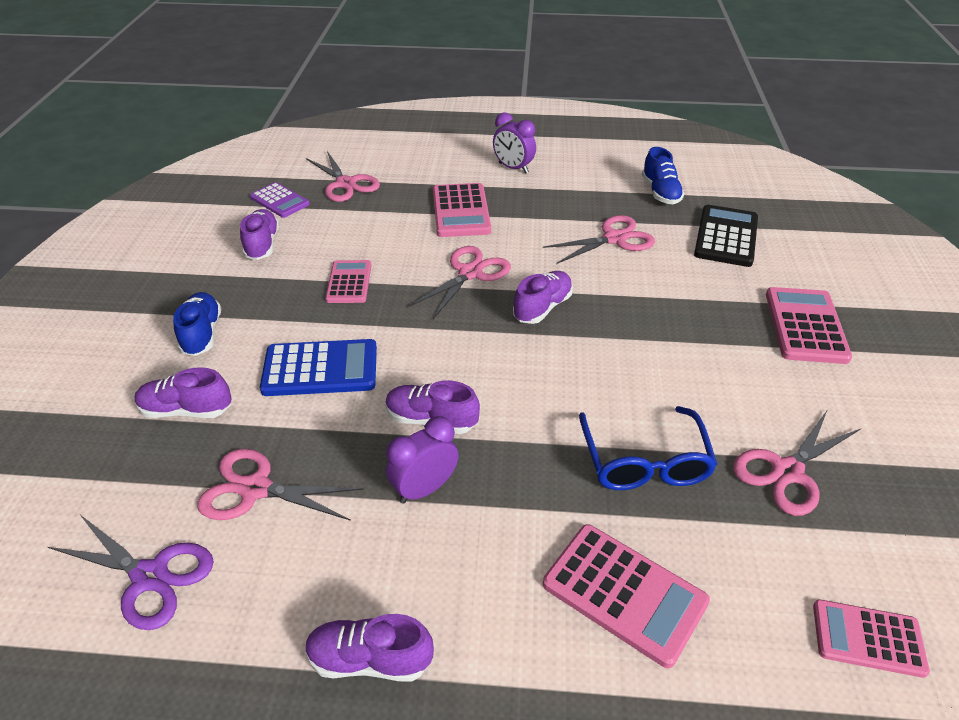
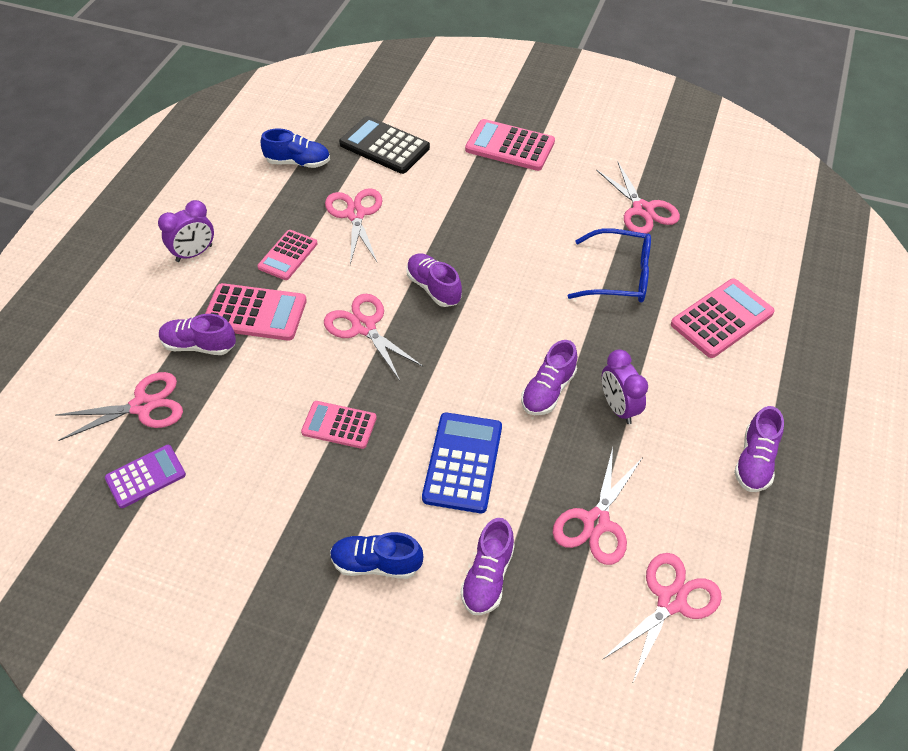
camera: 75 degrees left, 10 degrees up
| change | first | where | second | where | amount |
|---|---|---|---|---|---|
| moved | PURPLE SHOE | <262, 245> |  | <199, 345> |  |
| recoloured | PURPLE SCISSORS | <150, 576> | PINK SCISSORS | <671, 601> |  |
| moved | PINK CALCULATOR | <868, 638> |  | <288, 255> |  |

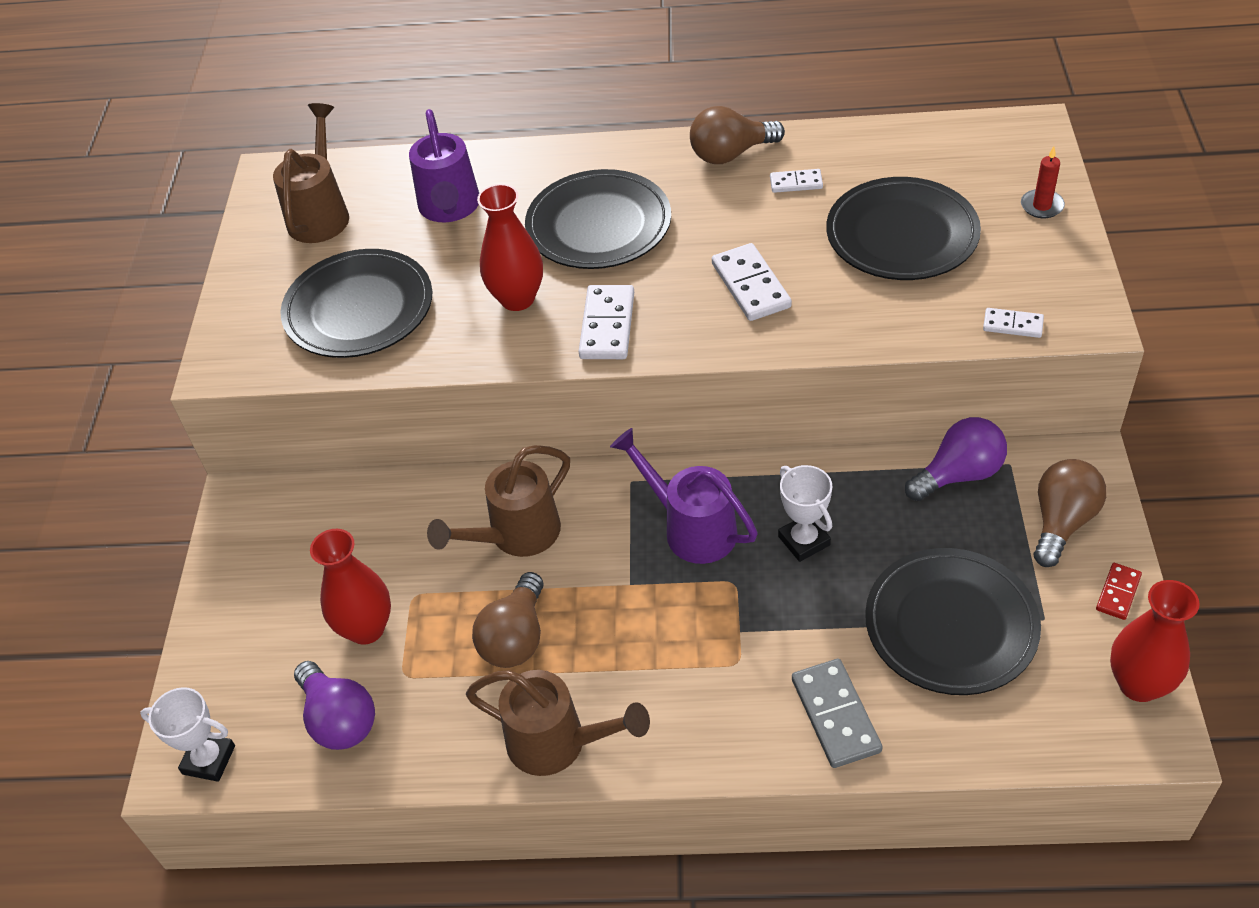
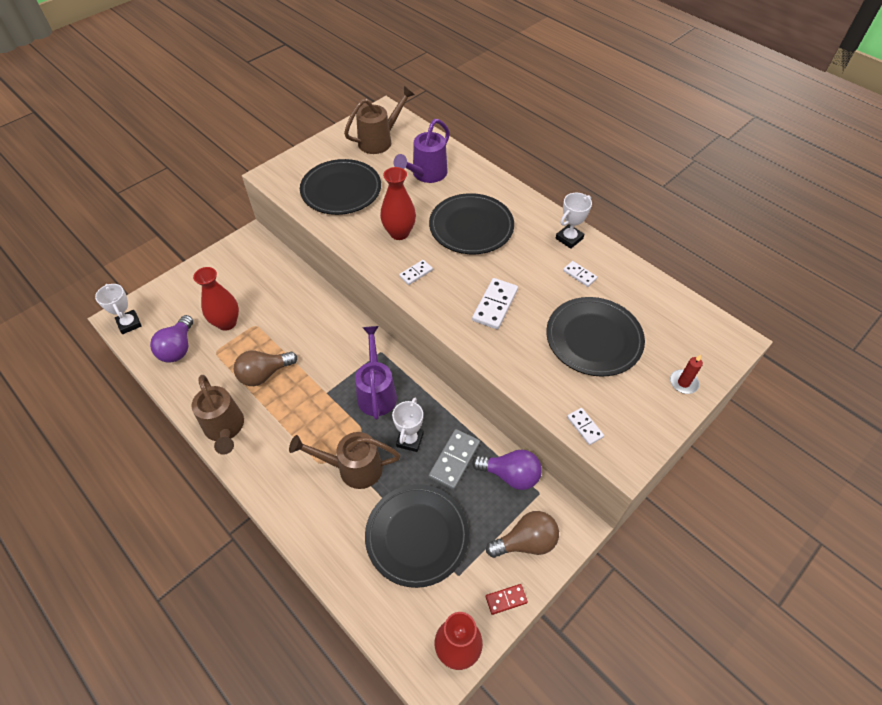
camera: 40 degrees right, 5 degrees up
| change | first | where | second | where | amount |
|---|---|---|---|---|---|
| replaced | BROWN LIGHT BULB | <730, 154> | WHITE TROPHY | <569, 238> |  |
| resized | WHITE DOMINO | <607, 325> |  | <416, 273> | x0.58 |
| moved | BROWN WATERING CAN | <516, 535> |  | <353, 468> |  |
| moved | GREY DOMINO | <835, 715> |  | <454, 460> |  |

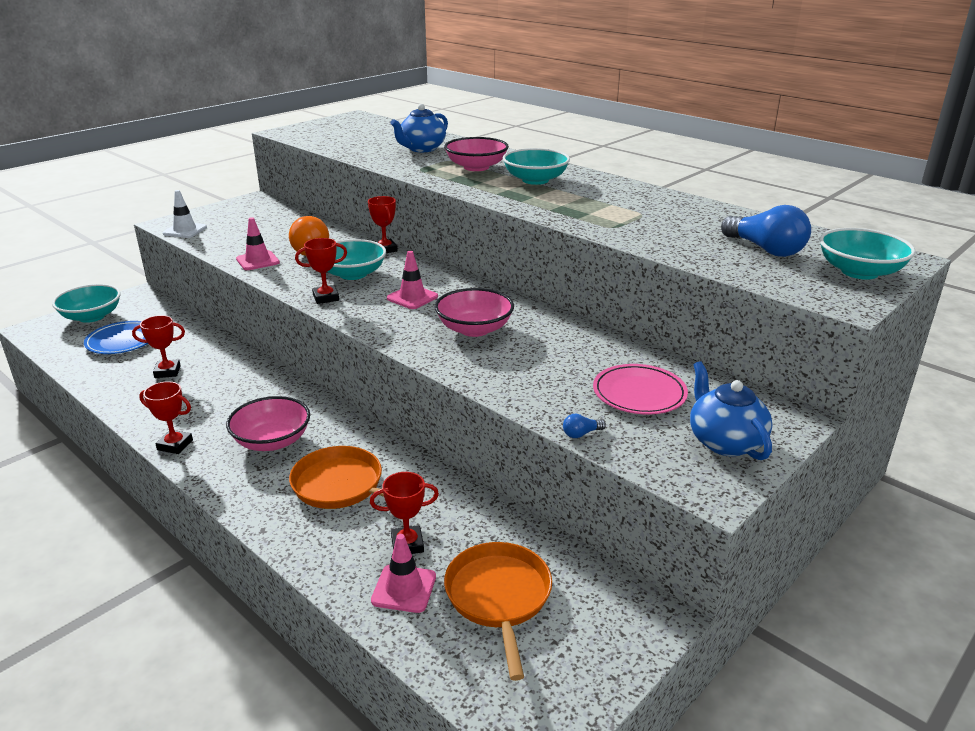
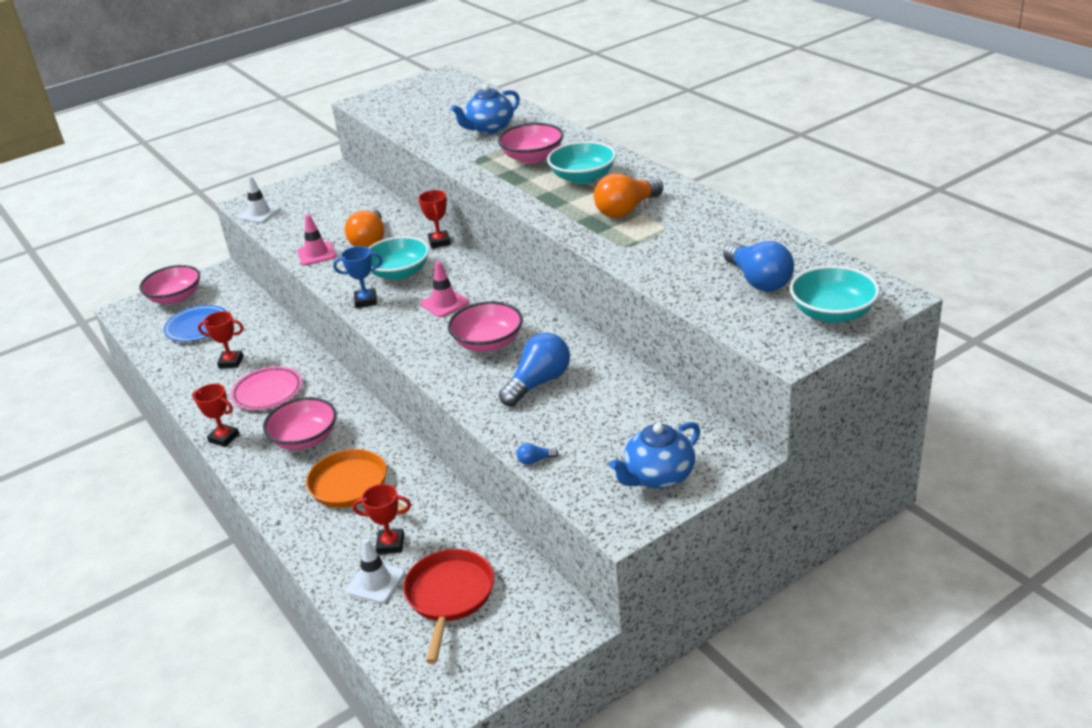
camera: 15 degrees right, 5 degrees up
| change | first | where | second | where | amount |
|---|---|---|---|---|---|
| recoloured | RED TROPHY | <326, 297> | BLUE TROPHY | <366, 301> |  |
| recoloured | TURQUOISE BOWL | <91, 316> | PINK BOWL | <175, 298> |  |
| turned | BLUE TEAPOT | <725, 442> |  | <658, 476> | 120 degrees counterclockwise |
| moved | PINK PLATE | <639, 394> |  | <267, 392> |  |
| recoloured | PINK TRAFFIC CONE | <404, 589> | WHITE TRAFFIC CONE | <376, 582> |  |
| recoloured | ORANGE PAN | <498, 597> | RED PAN | <449, 596> |  |
| added |  |  | ORANGE LIGHT BULB | <627, 210> |  |
| added |  |  | BLUE LIGHT BULB | <538, 383> |  |

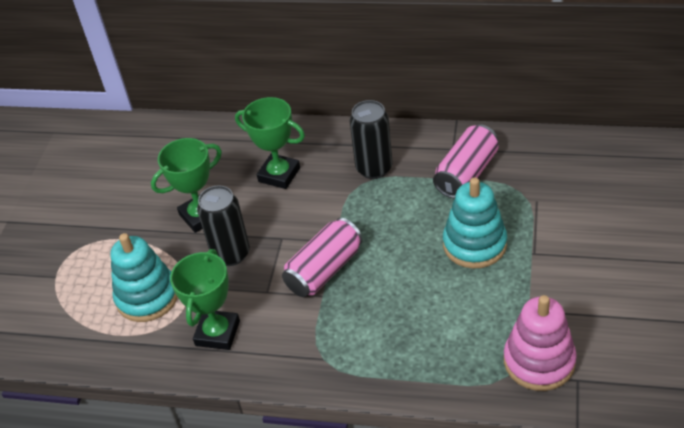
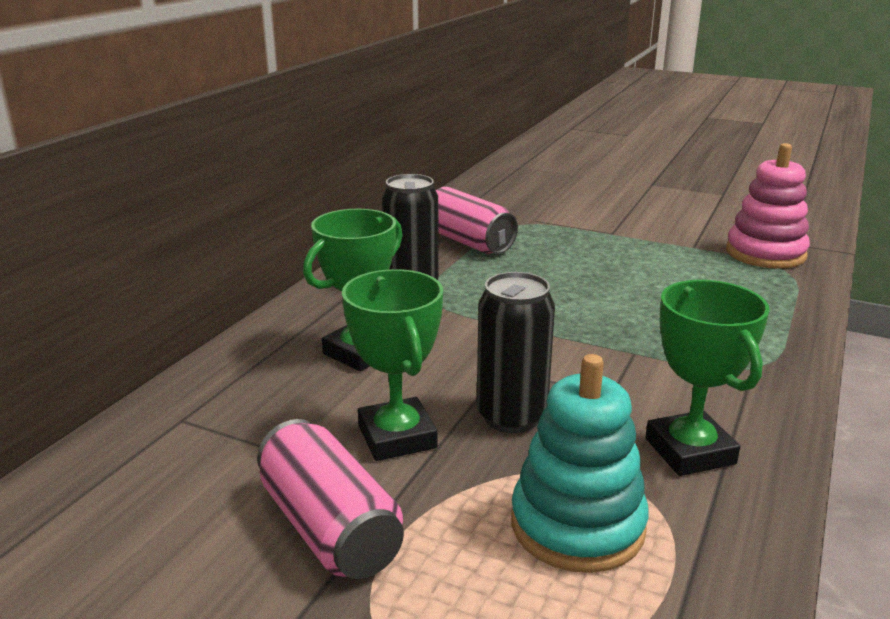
camera: 80 degrees left, 20 degrees down
| change | first | where | second | where | amount |
|---|---|---|---|---|---|
| removed | TURQUOISE STACKING TOY | <474, 244> |  |  |  |
| moved | PINK CAN | <324, 270> |  | <330, 528> |  |
| turned | GREEN TROPHY | <217, 333> |  | <690, 451> | 45 degrees clockwise |

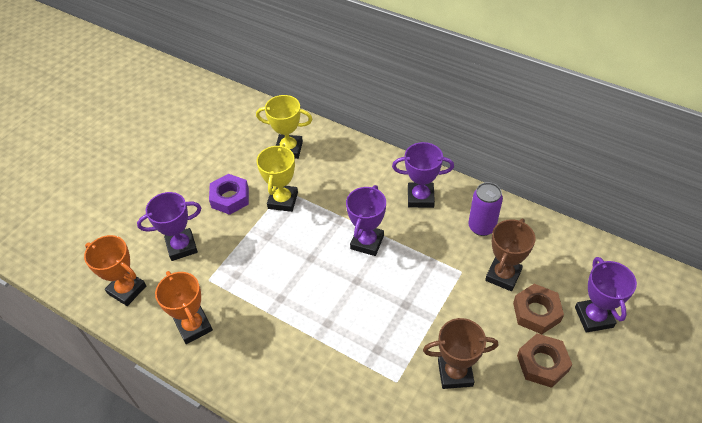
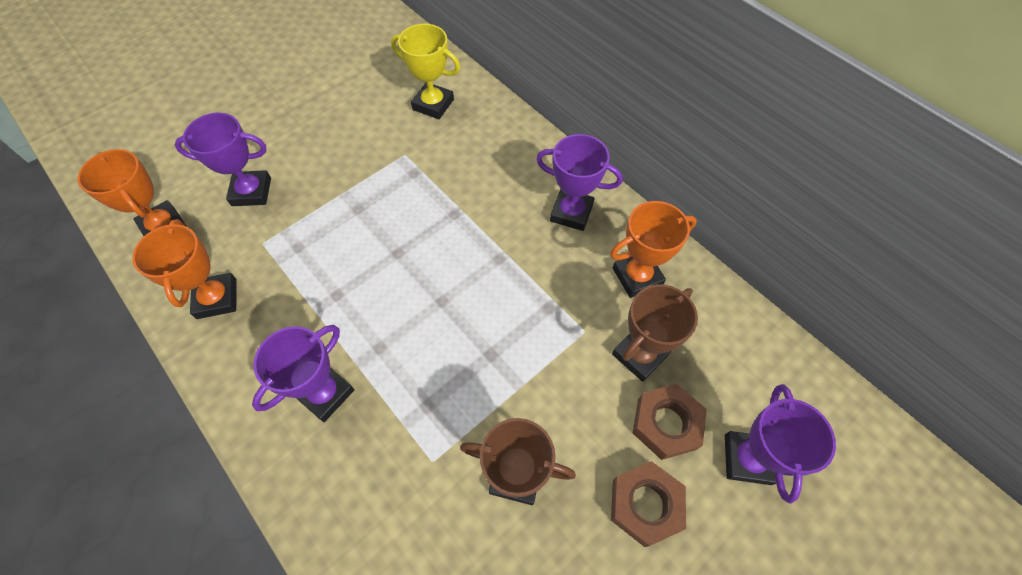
camera: 15 degrees right, 10 degrees up
| change | first | where | second | where | amount |
|---|---|---|---|---|---|
| removed | YELLOW TROPHY | <283, 200> |  |  |  |
| removed | PURPLE NUT | <230, 198> |  |  |  |
| replaced | PURPLE CAN | <481, 227> | ORANGE TROPHY | <637, 276> |  |
| moved | PURPLE TROPHY | <367, 242> |  | <325, 393> |  |

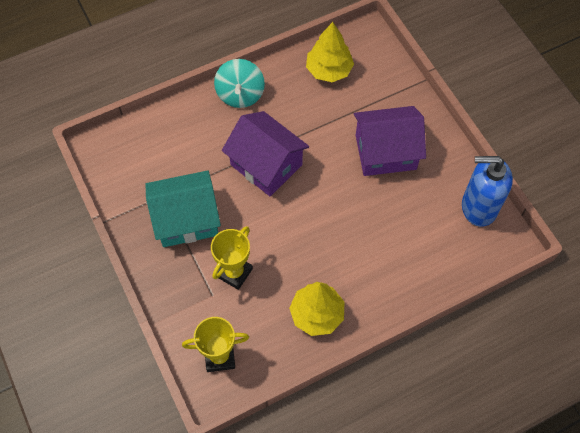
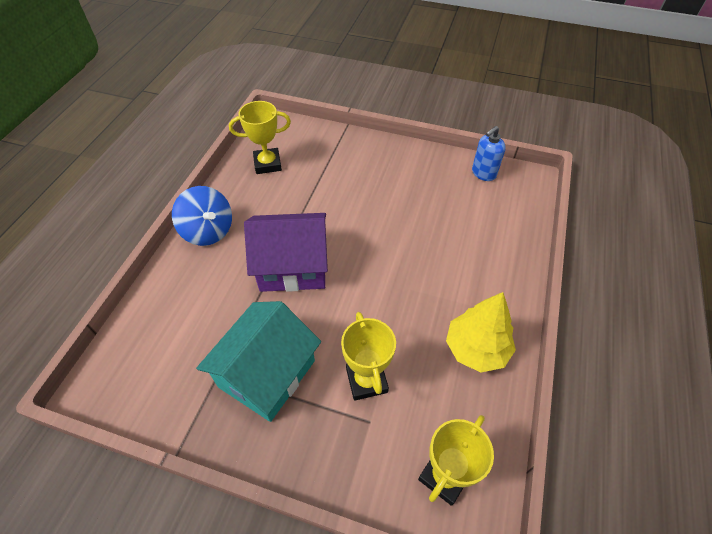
camera: 45 degrees left, 10 degrees down
| change | first | where | second | where | amount |
|---|---|---|---|---|---|
| replaced | YELLOW TREE | <329, 70> | YELLOW TROPHY | <267, 164> |  |
| recoloured | TURQUOISE SPINNING TOP | <240, 94> | BLUE SPINNING TOP | <208, 231> |  |
| removed | PURPLE HOUSE | <385, 152> |  |  |  |
| resized | BLUE SOAP DISPENSER | <478, 207> |  | <483, 173> | x0.59 |

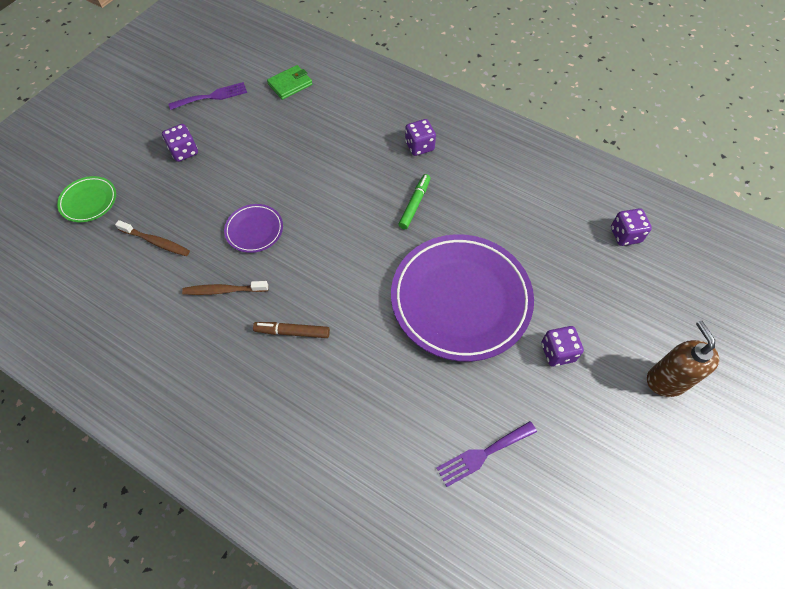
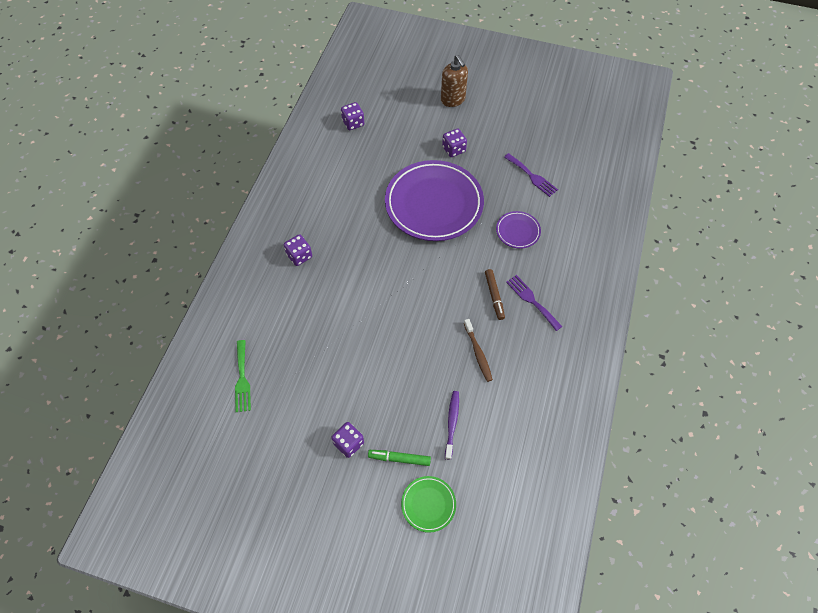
camera: 105 degrees left, 0 degrees up
| change | first | where | second | where | amount |
|---|---|---|---|---|---|
| replaced | GREEN WALLET | <290, 84> | GREEN FORK | <242, 379> |  |
| moved | PURPLE FORK | <212, 96> |  | <532, 300> |  |
| moved | GREEN MARKER | <415, 204> |  | <399, 458> |  |
| moved | PURPLE PLATE | <254, 230> |  | <517, 231> |  |
| recoloured | BROWN TOOTHBRUSH | <156, 242> | PURPLE TOOTHBRUSH | <452, 423> |  |
| turned | BROWN SOAP DISPENSER | <666, 380> |  | <453, 100> | 90 degrees counterclockwise |

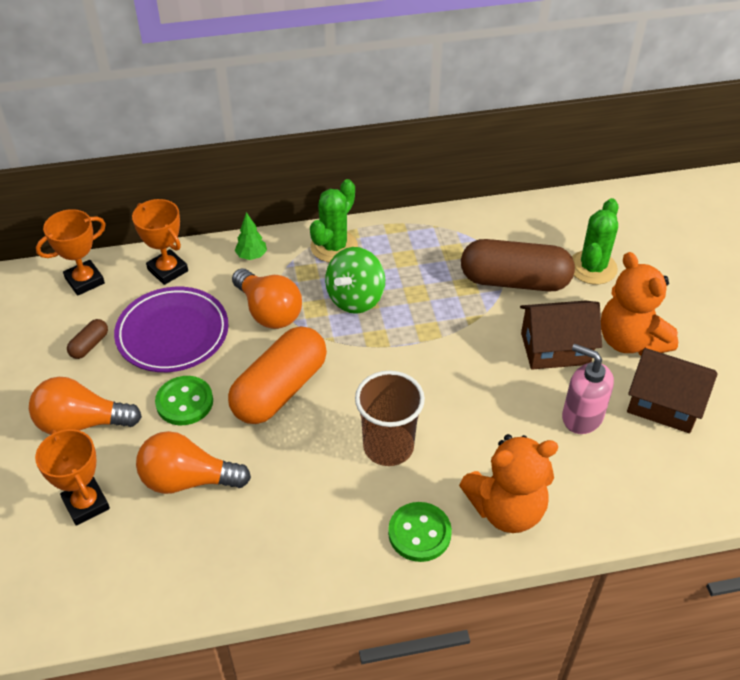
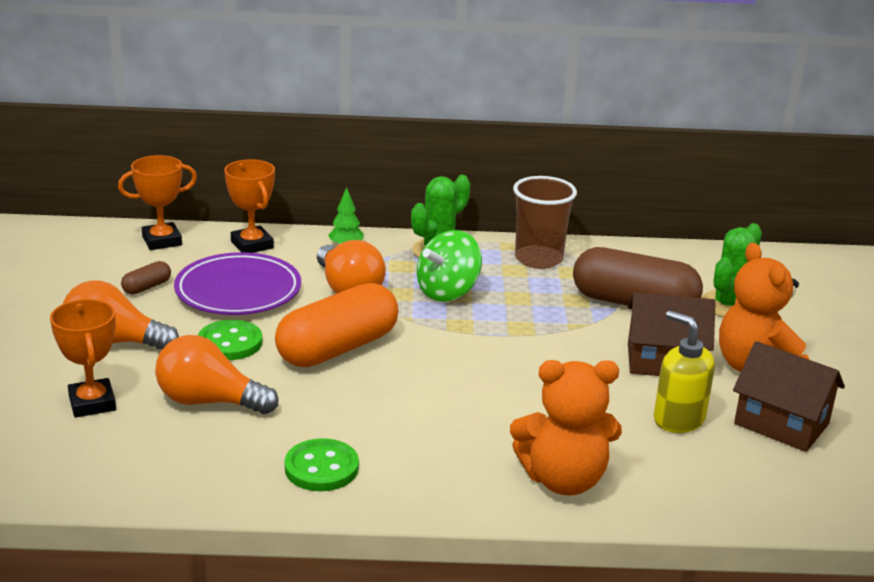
camera: 10 degrees right, 20 degrees down
| change | first | where | second | where | amount |
|---|---|---|---|---|---|
| recoloured | PINK SOAP DISPENSER | <581, 416> | YELLOW SOAP DISPENSER | <678, 419> |  |
| moved | BROWN CUP | <388, 446> |  | <538, 259> |  |
| moved | GREEN BUTTON | <419, 533> |  | <321, 468> |  |

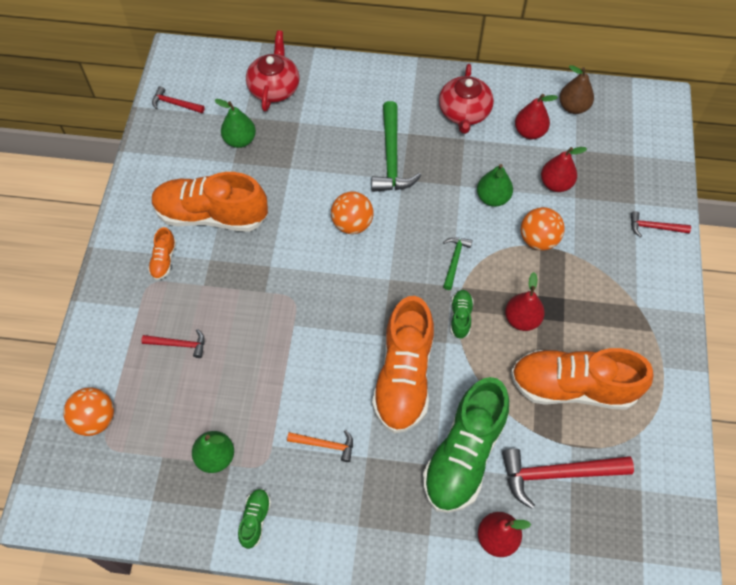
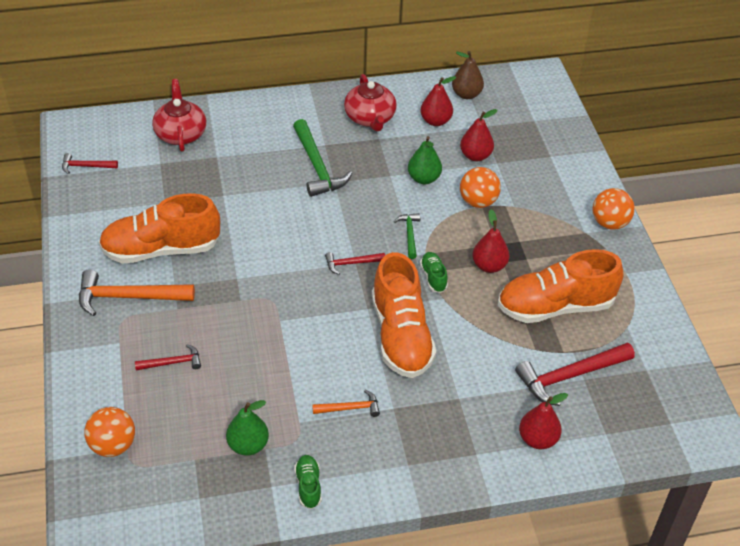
camera: 20 degrees left, 15 degrees down
| change | first | where | second | where | amount |
|---|---|---|---|---|---|
| removed | GREEN PEAR | <240, 140> |  |  |  |
| moved | ORANGE BALL | <352, 224> |  | <609, 223> |  |
| moved | RED HAMMER | <654, 227> |  | <351, 263> |  |
| replaced | ORANGE SHOE | <164, 260> | ORANGE HAMMER | <128, 297> |  |
| removed | GREEN SHOE | <464, 454> |  |  |  |

